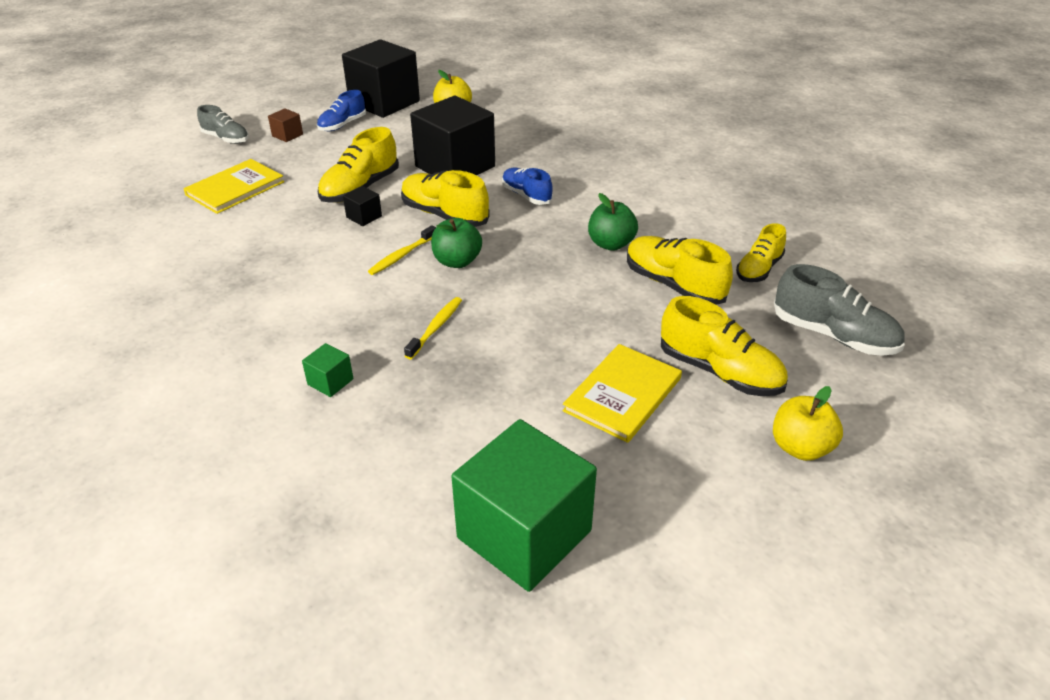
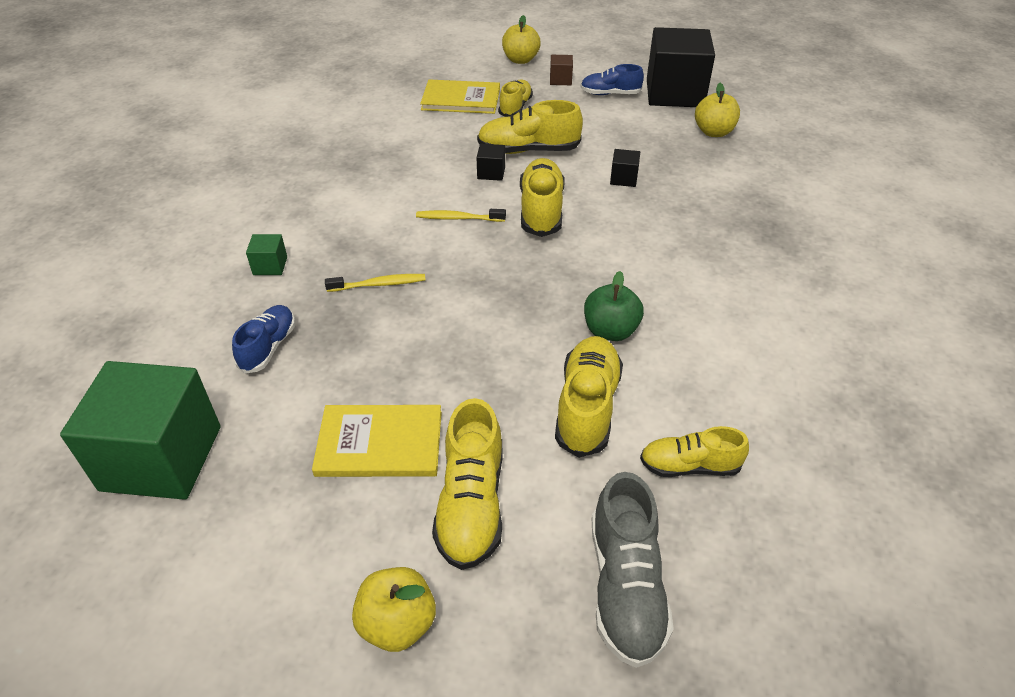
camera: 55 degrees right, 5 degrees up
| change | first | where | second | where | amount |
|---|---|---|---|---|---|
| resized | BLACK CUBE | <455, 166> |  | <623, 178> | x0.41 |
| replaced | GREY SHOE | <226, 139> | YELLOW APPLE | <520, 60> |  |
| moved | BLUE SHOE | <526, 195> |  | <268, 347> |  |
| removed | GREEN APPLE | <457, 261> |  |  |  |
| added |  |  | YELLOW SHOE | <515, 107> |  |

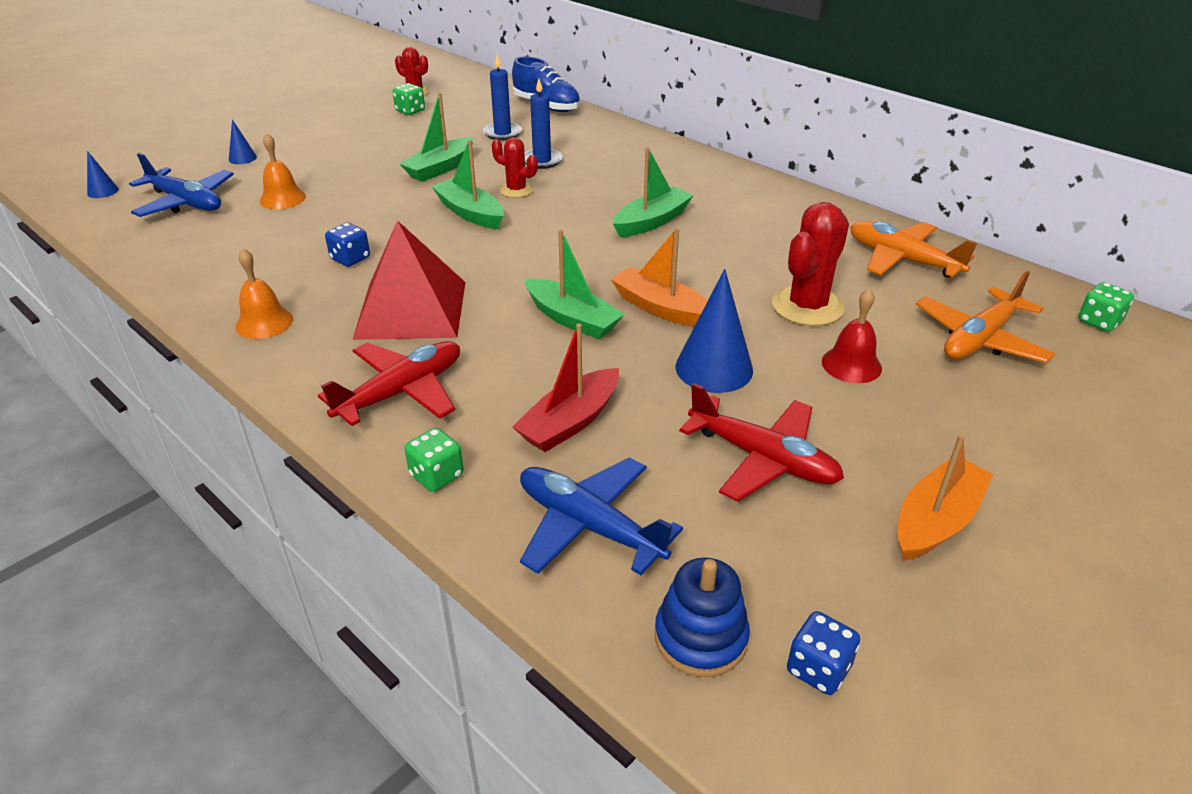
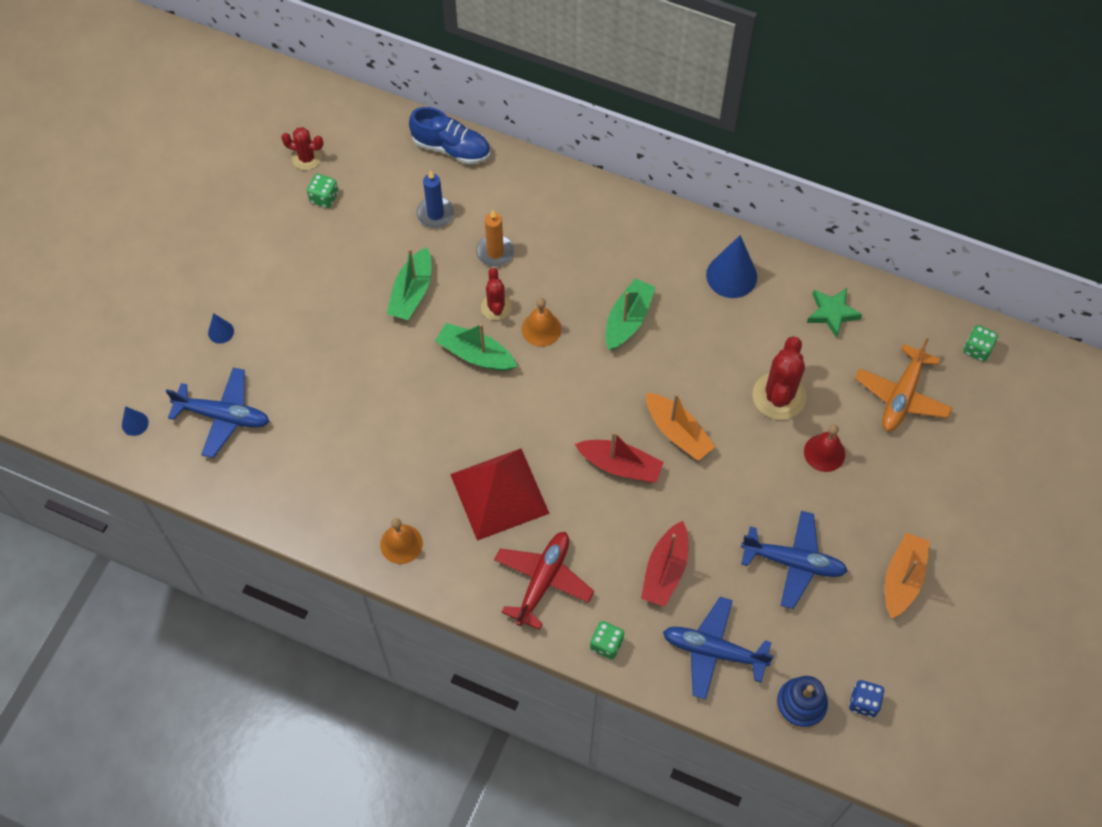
camera: 20 degrees left, 25 degrees up
| change | first | where | second | where | amount |
|---|---|---|---|---|---|
| recoloured | BLUE CANDLE | <542, 161> | ORANGE CANDLE | <495, 252> |  |
| moved | ORANGE BELL | <282, 198> |  | <541, 329> |  |
| turned | RED CACTUS | <516, 190> |  | <496, 307> | 75 degrees clockwise |
| replaced | ORANGE PLANE | <902, 260> | GREEN STAR | <832, 313> |  |
| removed | BLUE DICE | <350, 259> |  |  |  |
| turned | ORANGE BOAT | <661, 308> |  | <677, 432> | 150 degrees counterclockwise |
| recoloured | GREEN BOAT | <572, 319> | RED BOAT | <620, 466> |  |
| moved | BLUE CONE | <714, 368> |  | <731, 275> |  |
| recoloured | RED PLANE | <763, 459> | BLUE PLANE | <793, 562> |  |

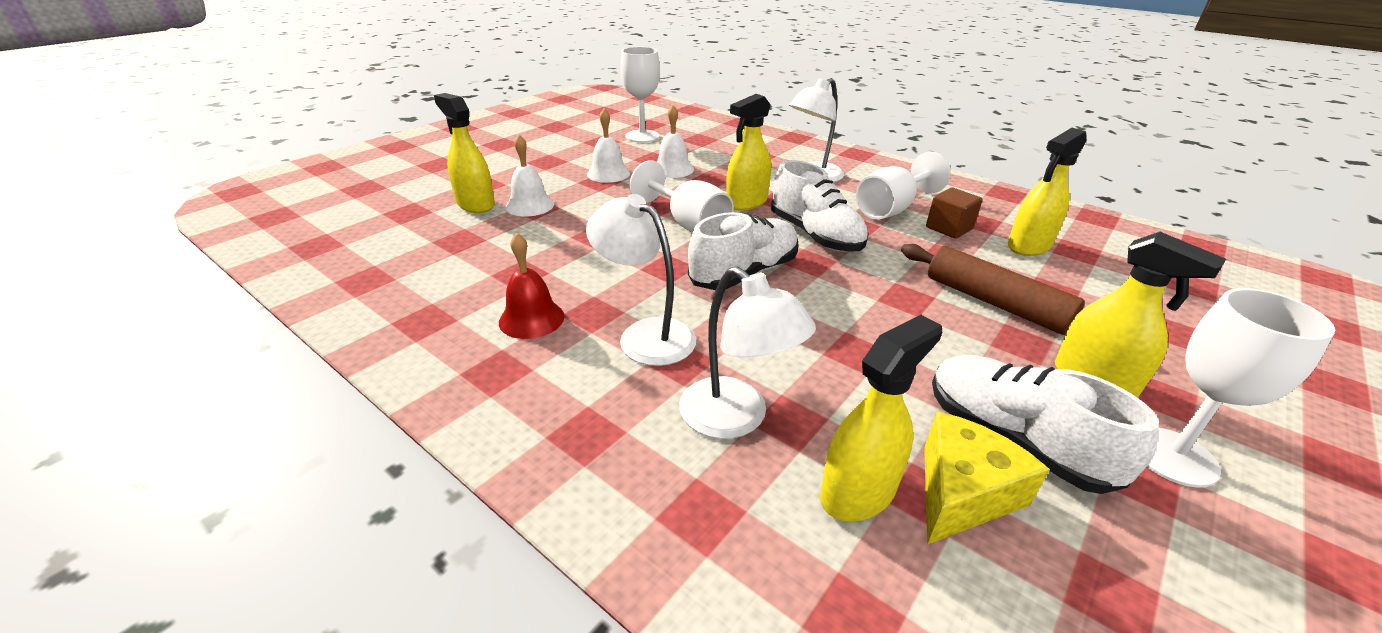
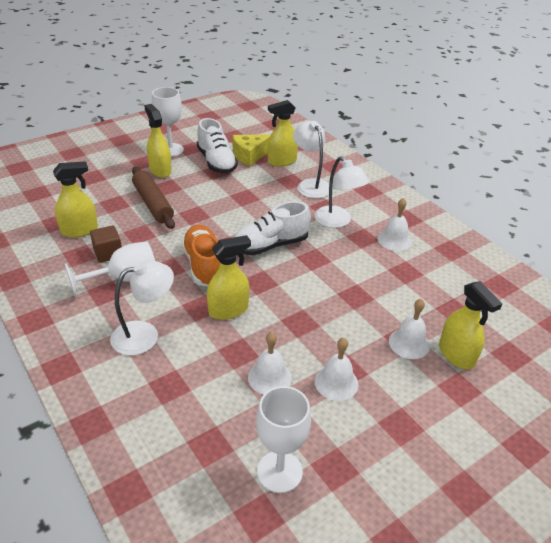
camera: 165 degrees left, 5 degrees up
| change | first | where | second | where | amount |
|---|---|---|---|---|---|
| removed | WHITE GOBLET | <688, 224> |  |  |  |
| recoloured | WHITE SHOE | <815, 235> | ORANGE SHOE | <204, 265> |  |
| recoloured | RED BELL | <531, 319> | WHITE BELL | <394, 240> |  |

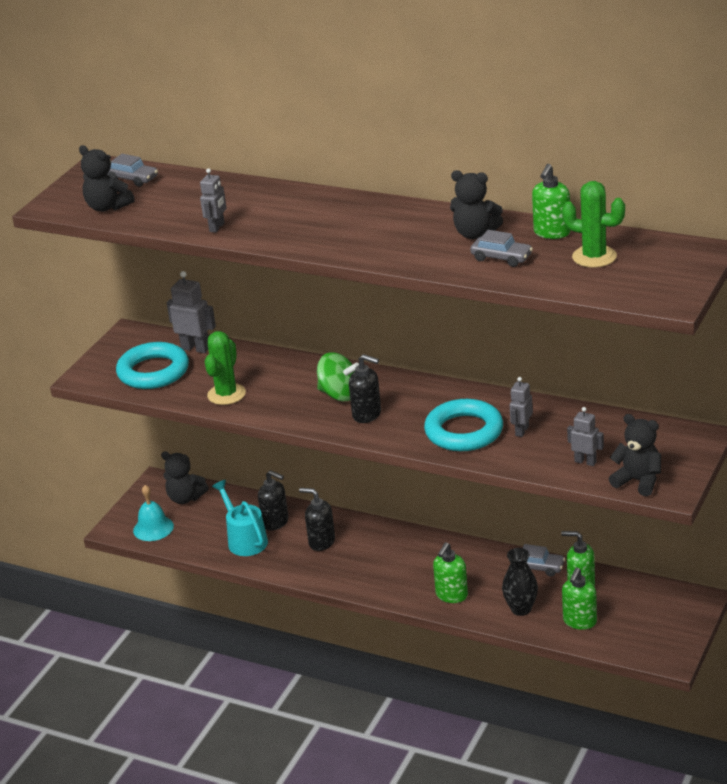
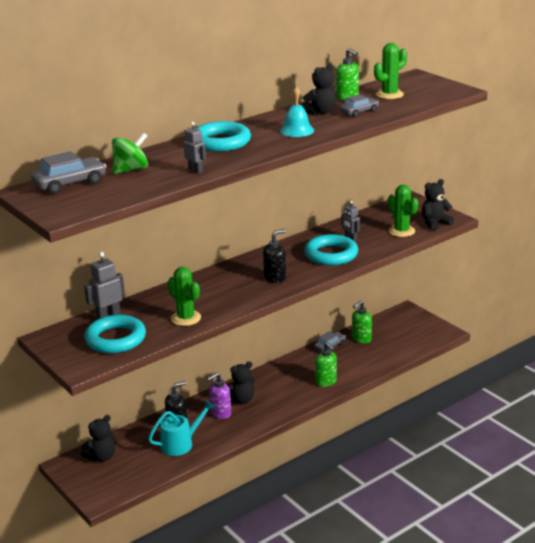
camera: 65 degrees left, 5 degrees down
| change | first | where | second | where | amount |
|---|---|---|---|---|---|
| moved | BLACK TEDDY BEAR | <107, 207> |  | <241, 400> |  |
| resized | GREY CAR | <133, 179> |  | <70, 183> | x1.58 |
| moved | GREEN SPINNING TOP | <339, 394> |  | <131, 170> |  |
| replaced | GREY ROBOT | <585, 462> | GREEN CACTUS | <401, 231> |  |
| turned | TURQUOISE WATERING CAN | <244, 539> |  | <181, 443> | 150 degrees clockwise |
| moved | TURQUOISE BELL | <153, 528> |  | <297, 130> |  |
| recoloured | BLACK SOAP DISPENSER | <321, 542> | PURPLE SOAP DISPENSER | <220, 413> |  |
| removed | BLACK VASE | <521, 609> |  |  |  |
| removed | GREEN SOAP DISPENSER | <579, 621> |  |  |  |
| added |  |  | TURQUOISE RING | <221, 142> |  |

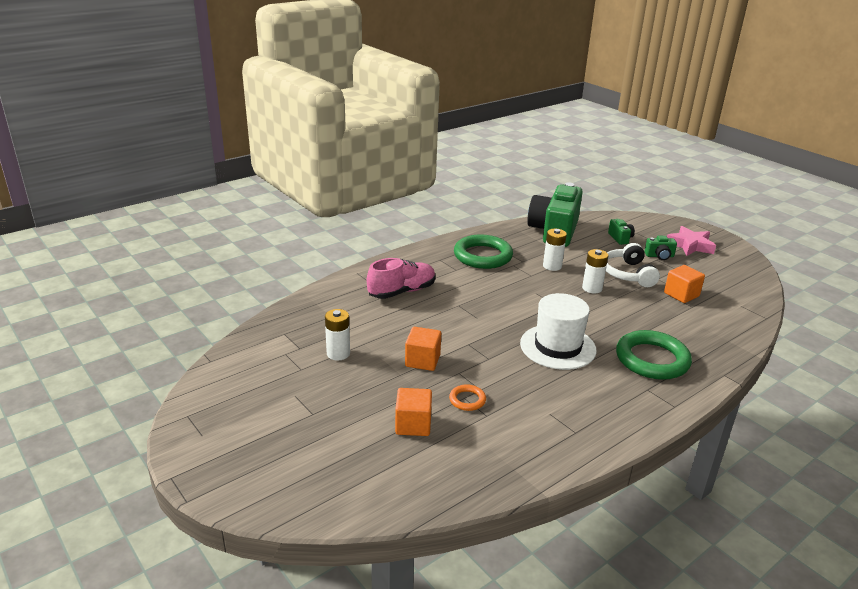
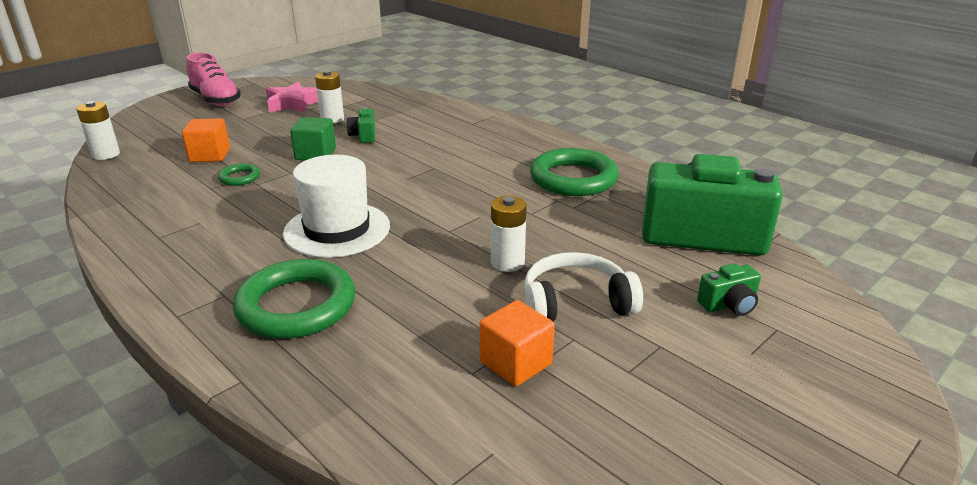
camera: 85 degrees right, 0 degrees up
| change | first | where | second | where | amount |
|---|---|---|---|---|---|
| moved | PINK STAR | <690, 245> |  | <293, 103> |  |
| moved | WHITE BATTERY | <552, 266> |  | <106, 154> |  |
| moved | GREEN CAMERA | <659, 256> |  | <363, 136> |  |
| moved | PINK SHOE | <402, 292> |  | <216, 100> |  |
| recoloured | ORANGE CUBE | <422, 360> | GREEN CUBE | <315, 154> |  |
| recoloured | ORANGE RING | <467, 400> | GREEN RING | <240, 177> |  |

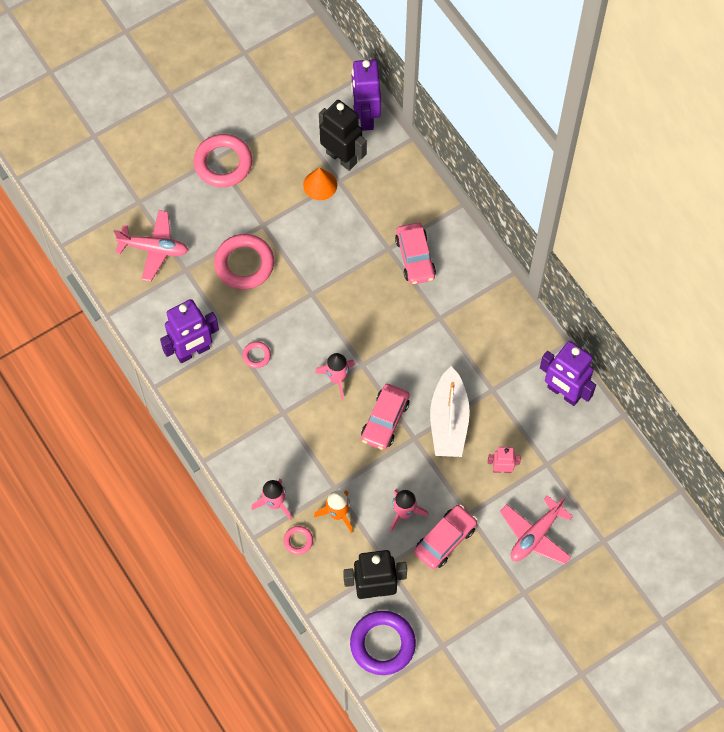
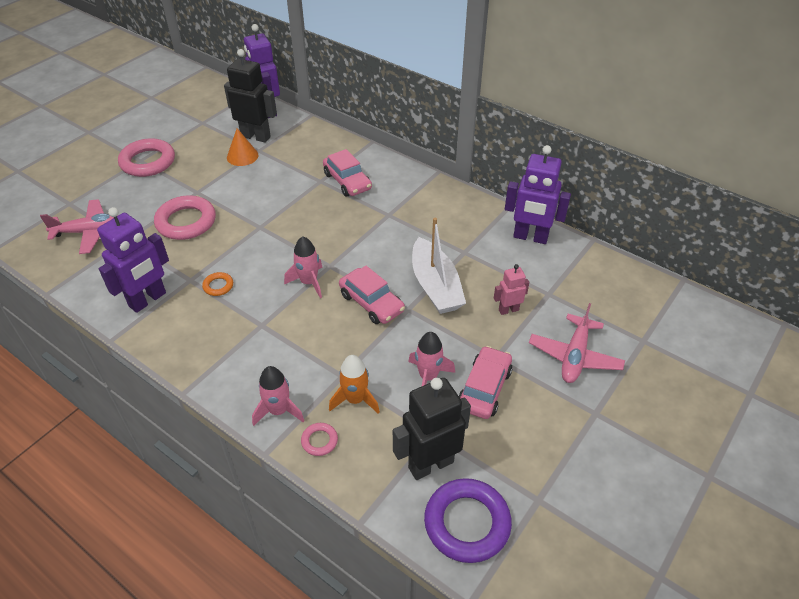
camera: 20 degrees left, 20 degrees down
| change | first | where | second | where | amount |
|---|---|---|---|---|---|
| recoloured | PINK RING | <256, 356> | ORANGE RING | <218, 286> |  |
| turned | PINK CAR | <385, 420> |  | <371, 302> | 45 degrees counterclockwise |

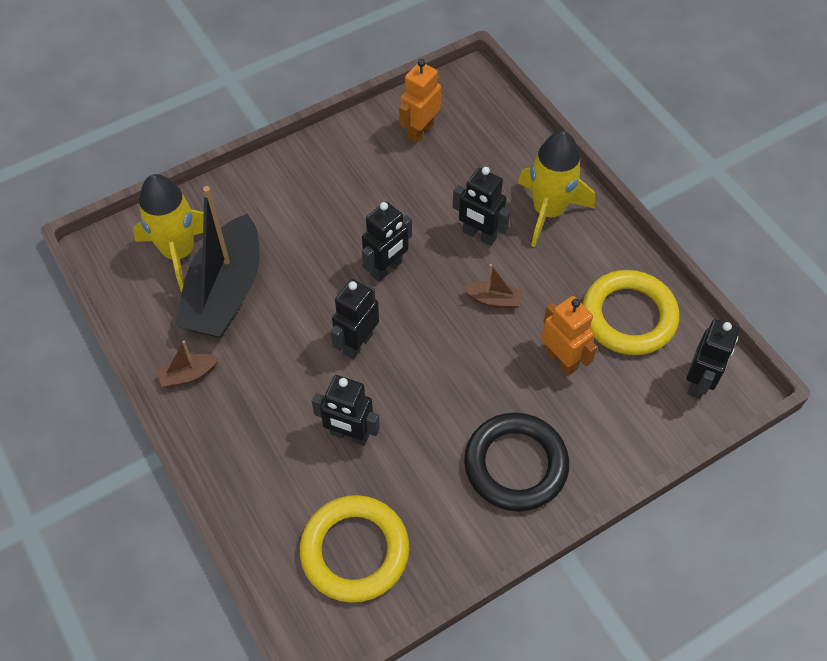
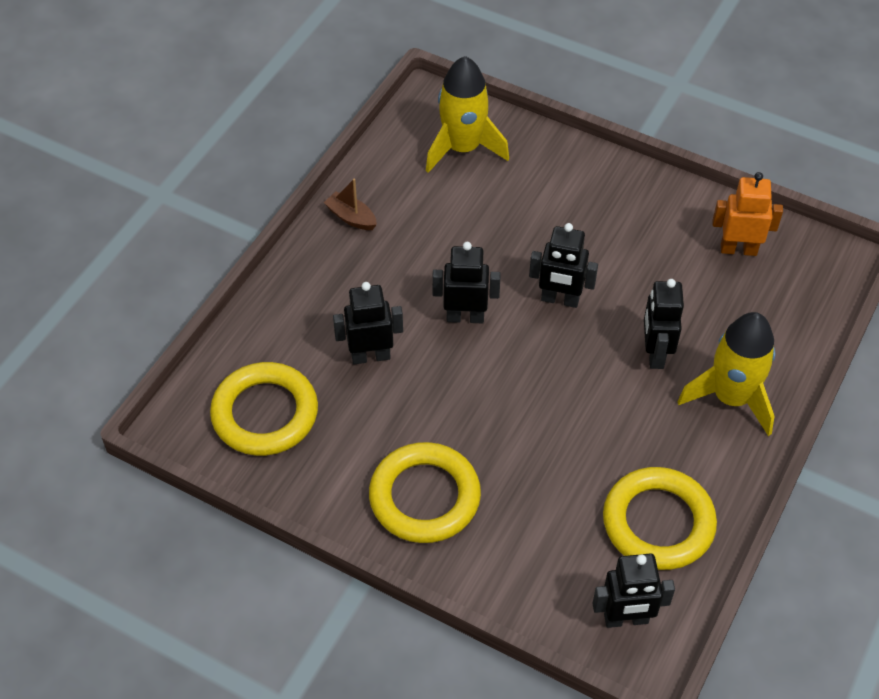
camera: 60 degrees right, 5 degrees down
| change | first | where | second | where | amount |
|---|---|---|---|---|---|
| removed | BLACK BOAT | <225, 292> |  |  |  |
| removed | BROWN BOAT | <493, 300> |  |  |  |
| removed | ORANGE ROBOT | <561, 360> |  |  |  |
| turned | BLACK ROBOT | <349, 435> |  | <370, 356> | 90 degrees clockwise |
| recoloured | BLACK RING | <515, 465> | YELLOW RING | <424, 497> |  |

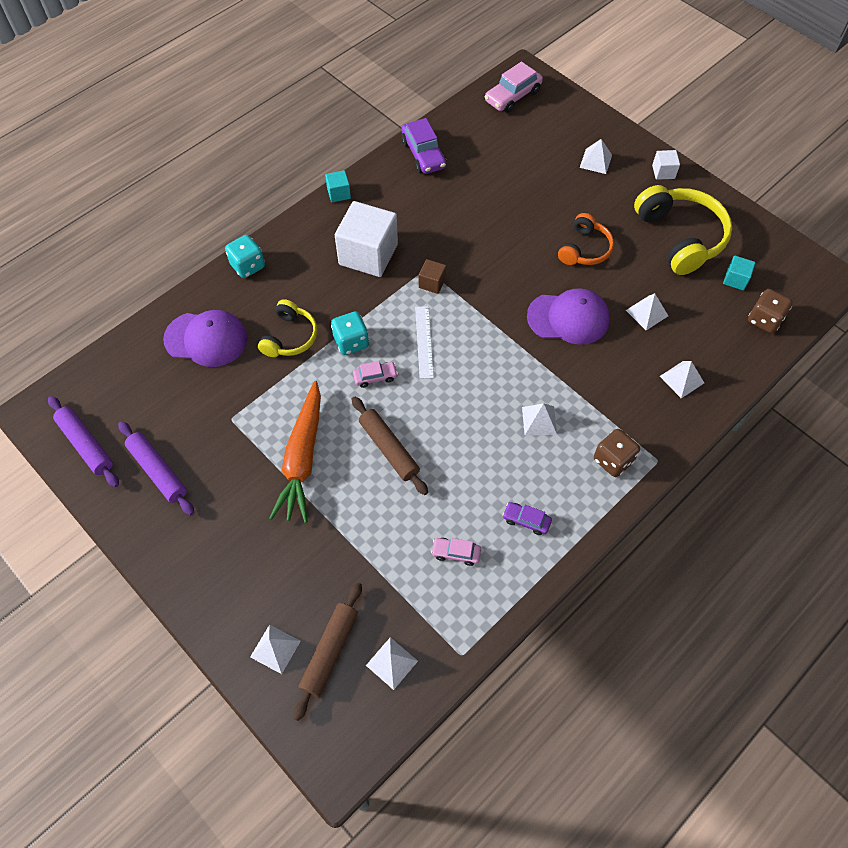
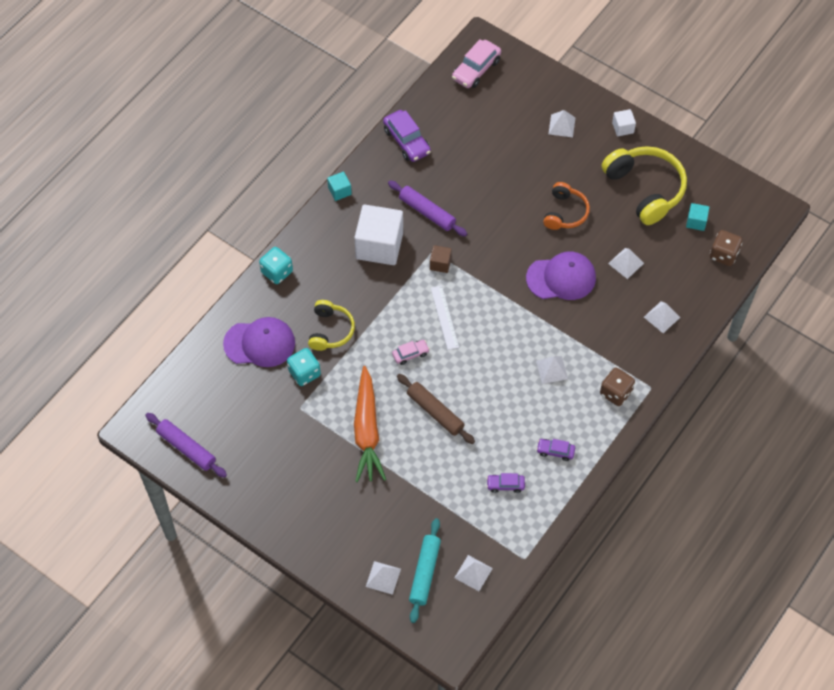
camera: 10 degrees left, 0 degrees up
| change | first | where | second | where | amount |
|---|---|---|---|---|---|
| moved | TURQUOISE DICE | <351, 342> |  | <304, 373> |  |
| moved | PURPLE ROLLING PIN | <158, 471> |  | <427, 212> |  |
| recoloured | PINK CAR | <456, 553> | PURPLE CAR | <505, 485> |  |
| recoloured | BROWN ROLLING PIN | <329, 652> | TURQUOISE ROLLING PIN | <425, 573> |  |

